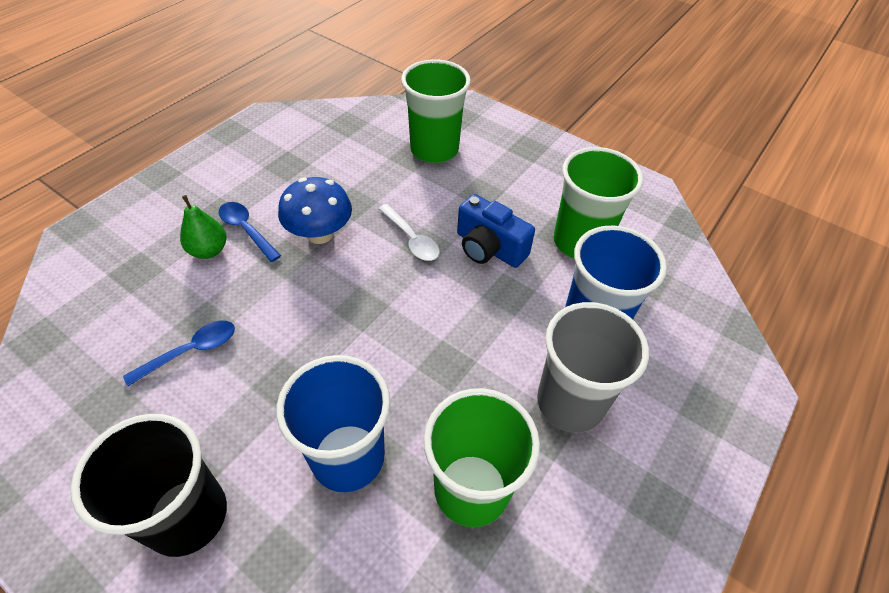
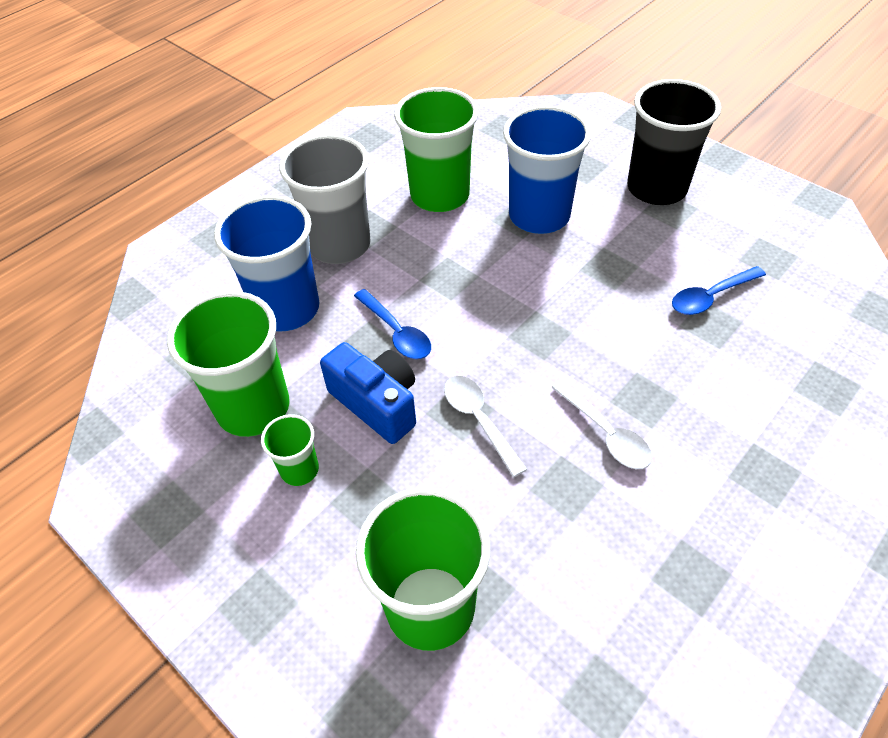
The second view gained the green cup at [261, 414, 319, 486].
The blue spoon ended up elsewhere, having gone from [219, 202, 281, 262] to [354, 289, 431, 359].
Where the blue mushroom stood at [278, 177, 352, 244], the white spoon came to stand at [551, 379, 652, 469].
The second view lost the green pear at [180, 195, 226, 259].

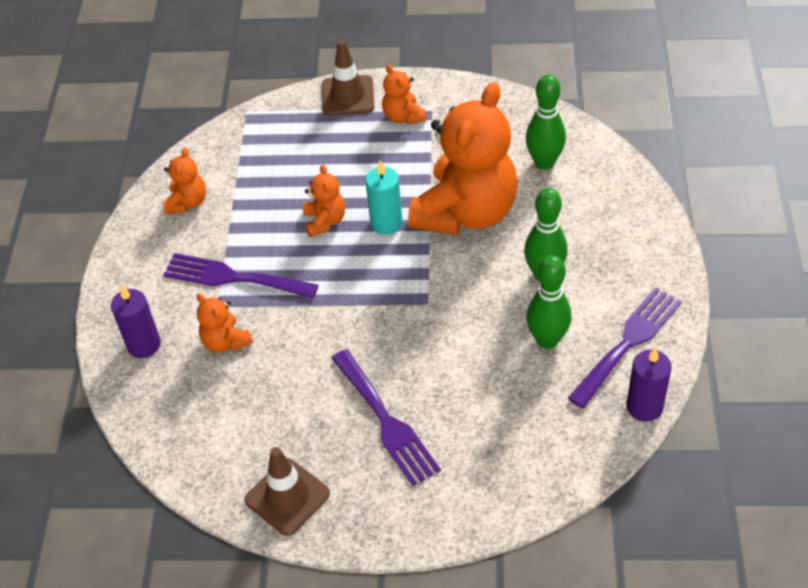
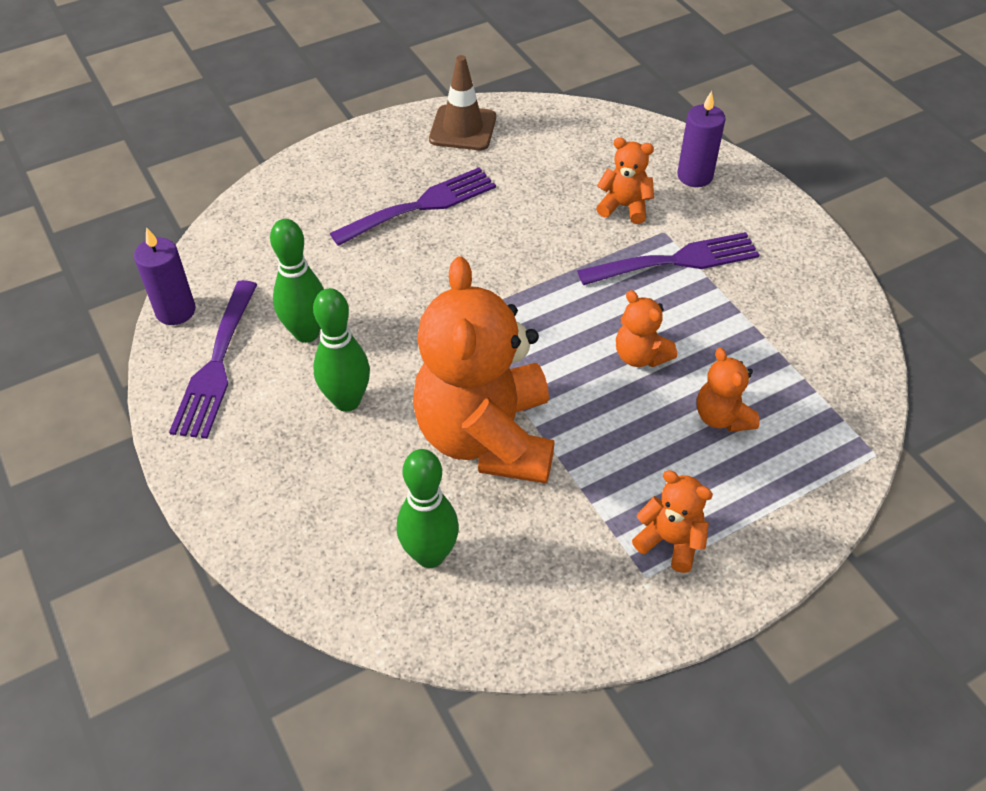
The purple fork at [331, 349, 441, 486] ended up facing another way, 120 degrees clockwise from before.
The orange teddy bear ended up elsewhere, having gone from [163, 147, 206, 214] to [697, 348, 760, 432].
The second view lost the brown traffic cone at [322, 40, 374, 116].
The second view lost the turquoise candle at [365, 160, 402, 235].

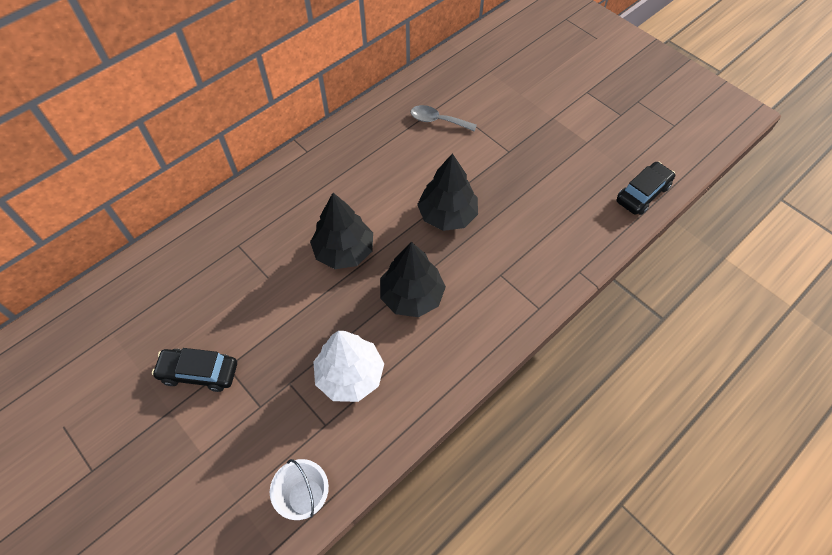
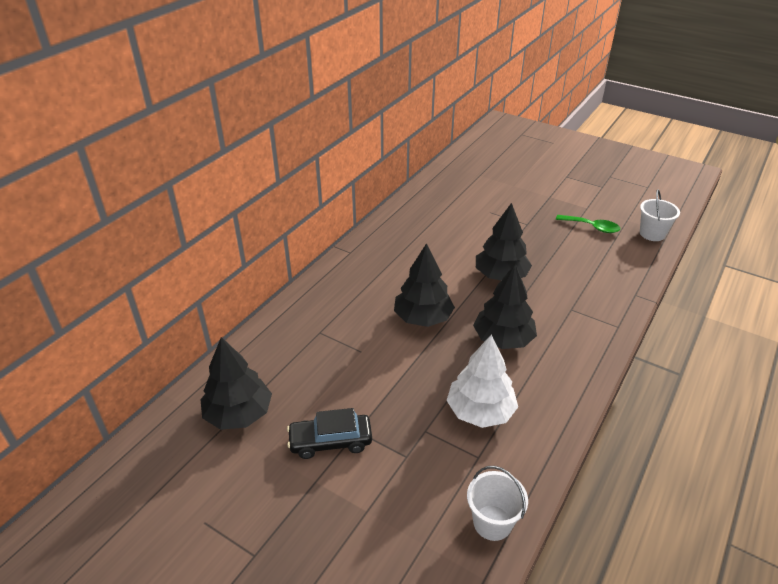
The second view gained the black tree at [200, 337, 272, 430].
The second view gained the green spoon at [556, 215, 620, 233].
Where the black car stood at [617, 162, 675, 215], the white bucket came to stand at [640, 189, 680, 241].
The second view lost the grey spoon at [410, 105, 477, 132].

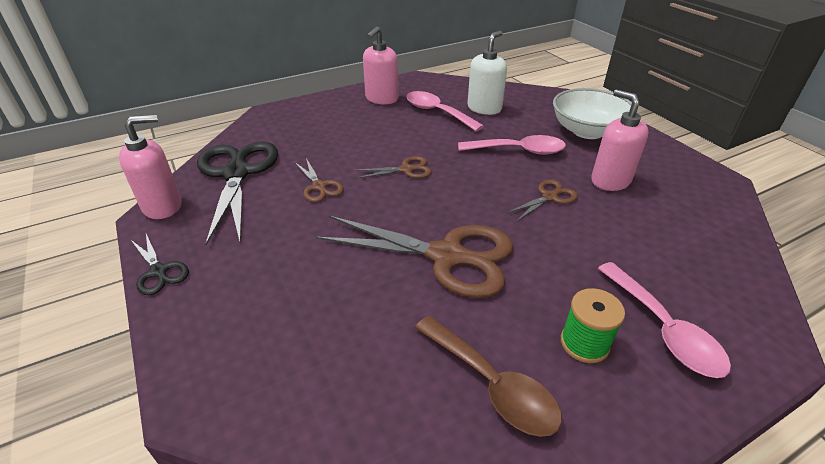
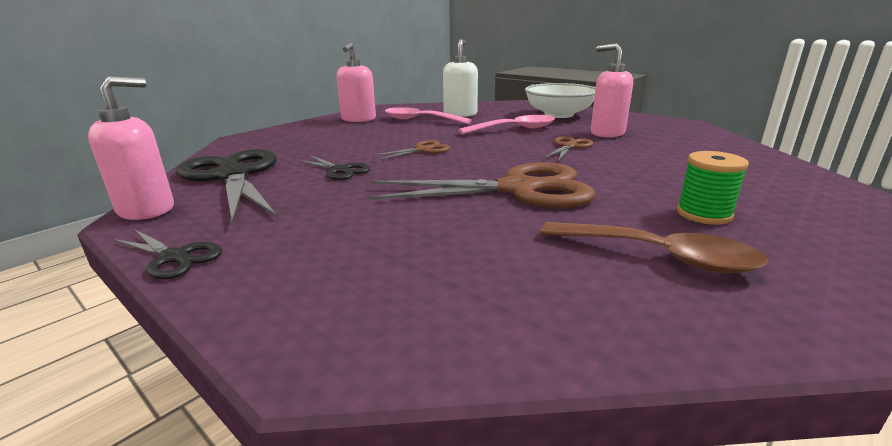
What was the brown scissors at [295, 158, 344, 202] turned into the black scissors at [298, 155, 370, 180].
The second view lost the pink spoon at [598, 262, 731, 378].

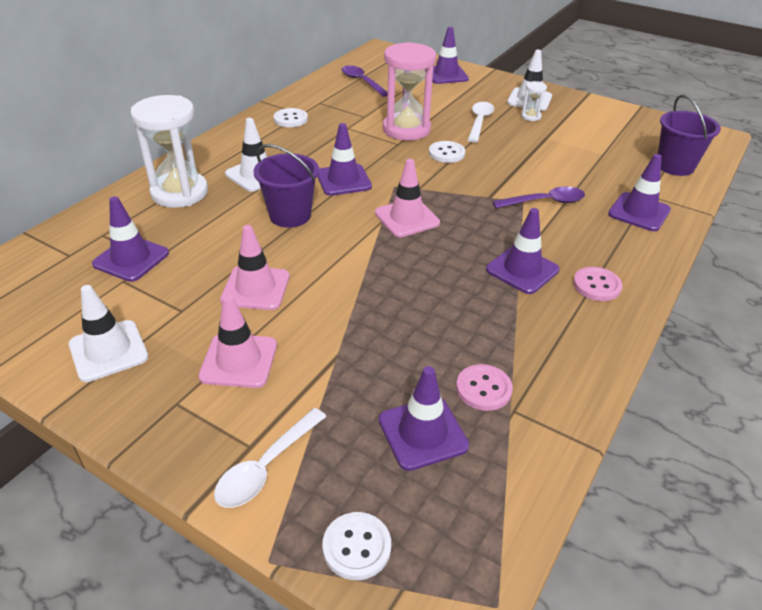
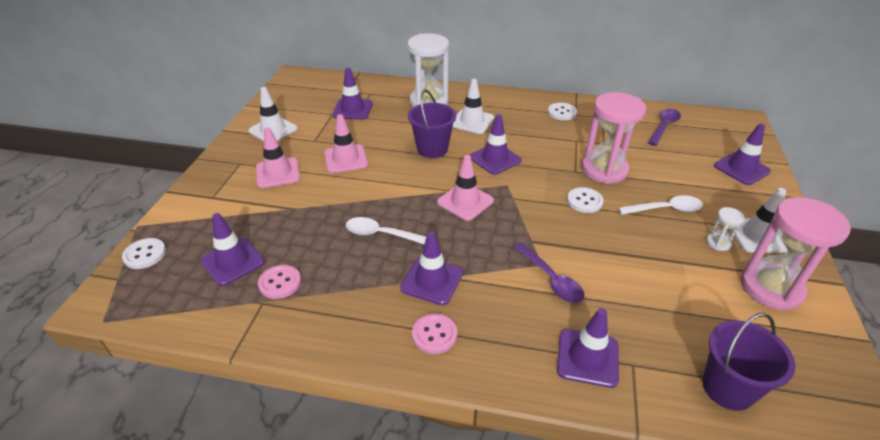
The white spoon ended up elsewhere, having gone from [214, 408, 327, 508] to [346, 217, 426, 244].
The second view gained the pink hourglass at [740, 197, 851, 311].

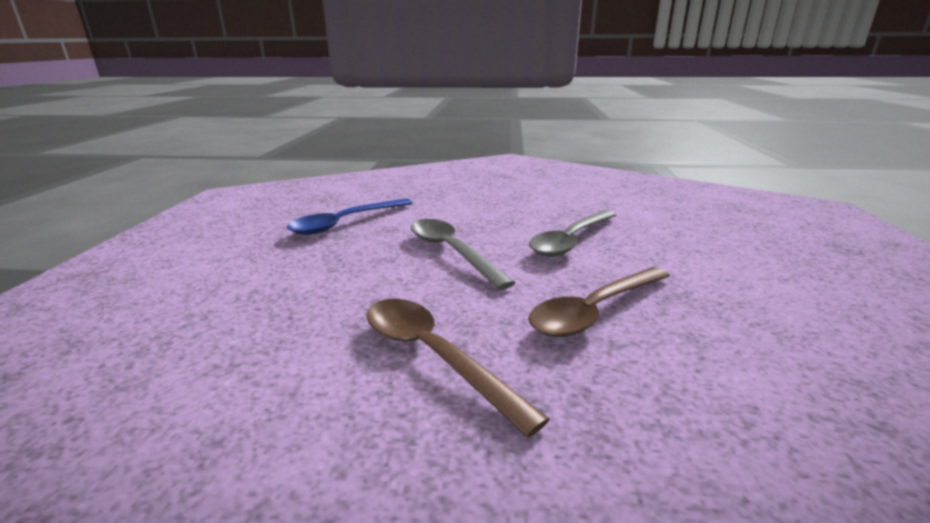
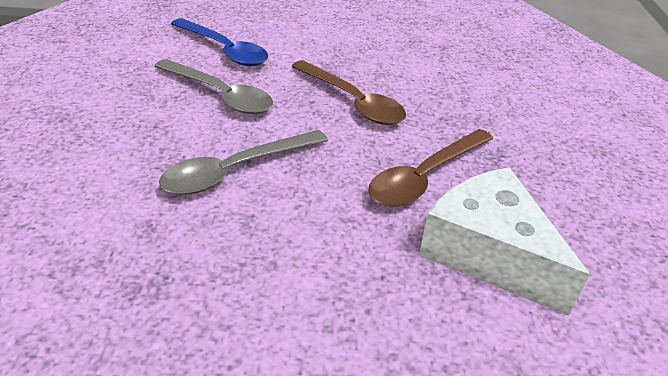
The blue spoon ended up elsewhere, having gone from [287, 198, 413, 235] to [171, 18, 268, 66].
The second view gained the white cheese at [419, 167, 590, 316].

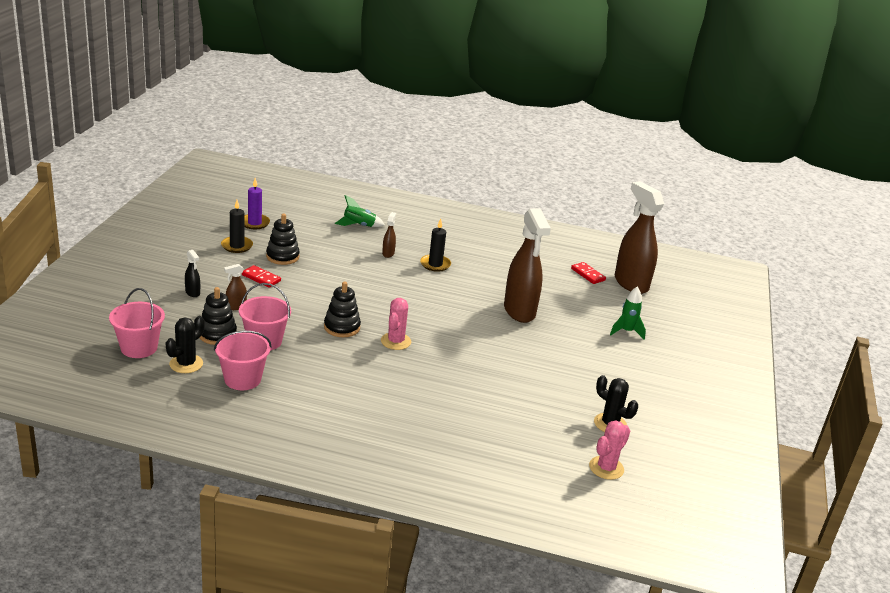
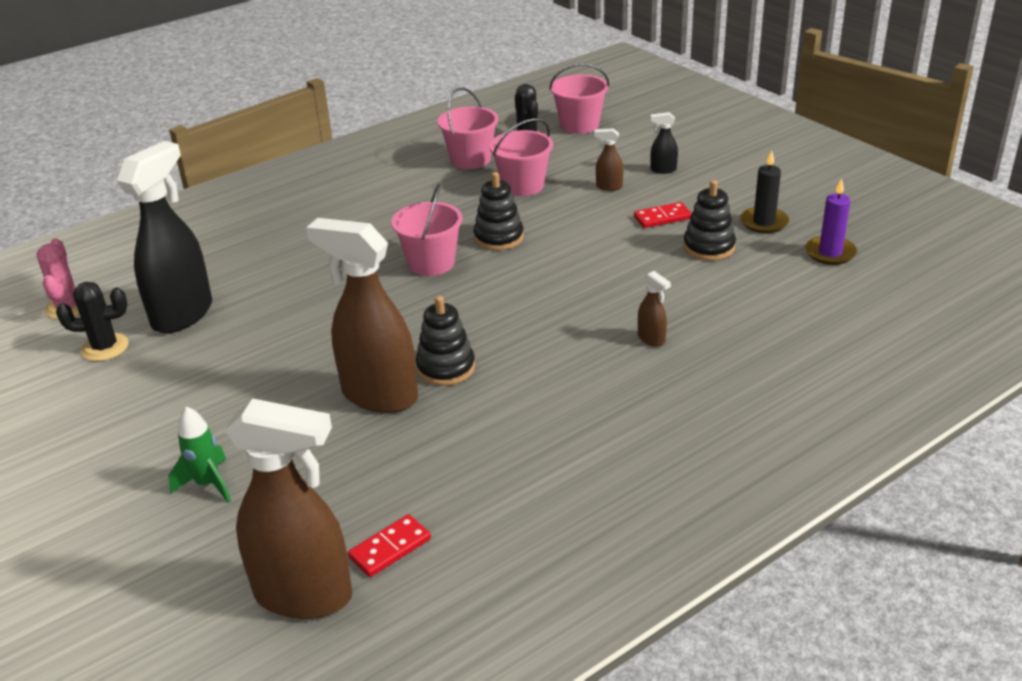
The second view gained the black spray bottle at [117, 141, 212, 333].
The red domino at [571, 262, 606, 284] ended up facing another way, 45 degrees counterclockwise from before.
Where the pink cactus stood at [381, 298, 411, 350], the pink bucket came to stand at [391, 184, 462, 276].
The black stacking toy ended up elsewhere, having gone from [200, 287, 237, 345] to [416, 296, 475, 386].
The brown spray bottle at [224, 264, 247, 310] ended up facing another way, 90 degrees counterclockwise from before.
The second view lost the green rocket at [335, 195, 385, 227].
The second view lost the black candle at [420, 219, 451, 272].

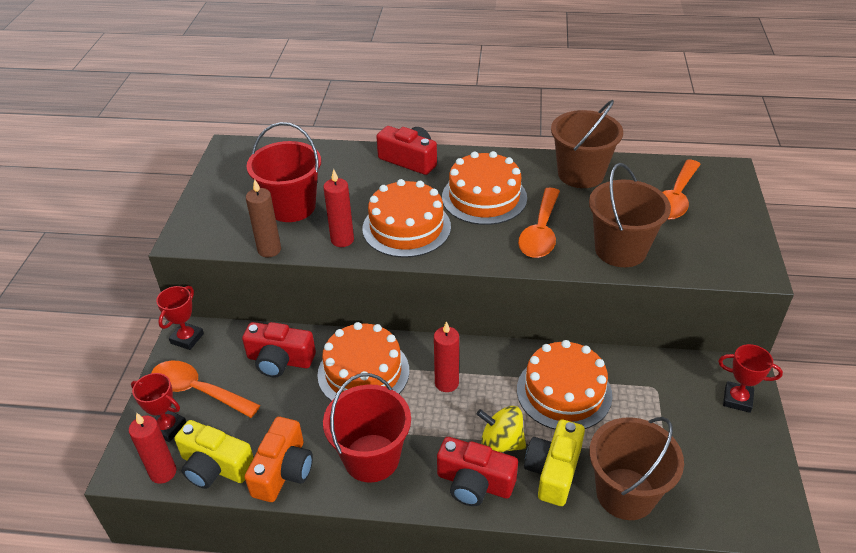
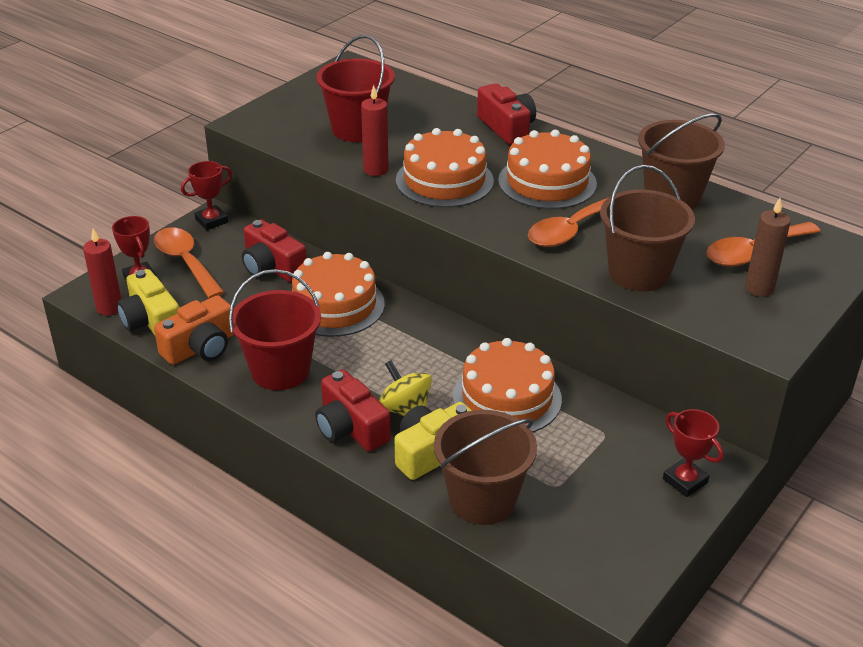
The brown candle ended up elsewhere, having gone from [246, 179, 281, 257] to [745, 198, 791, 297].
The second view lost the red candle at [434, 321, 459, 392].

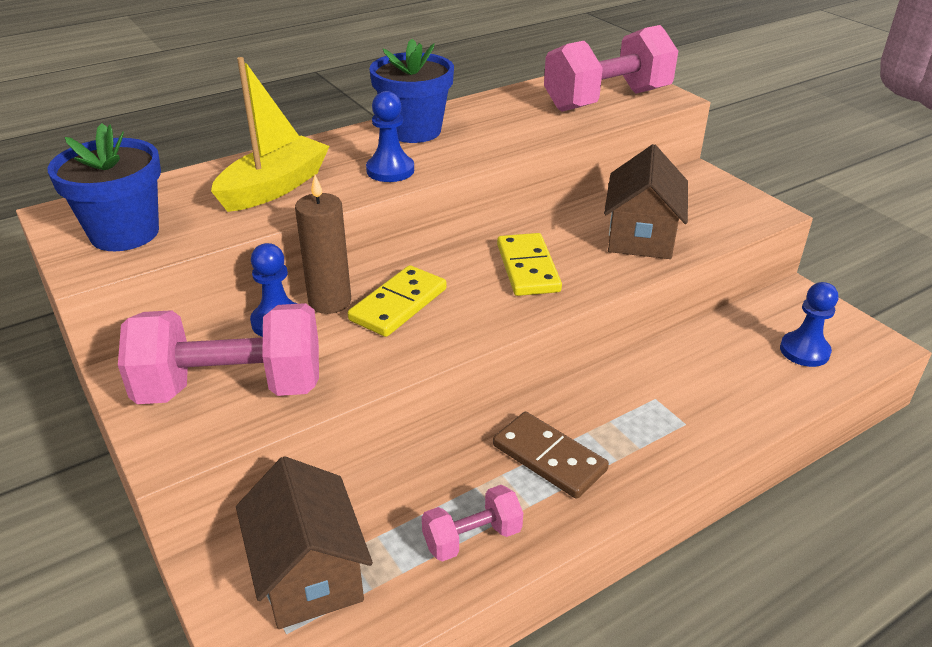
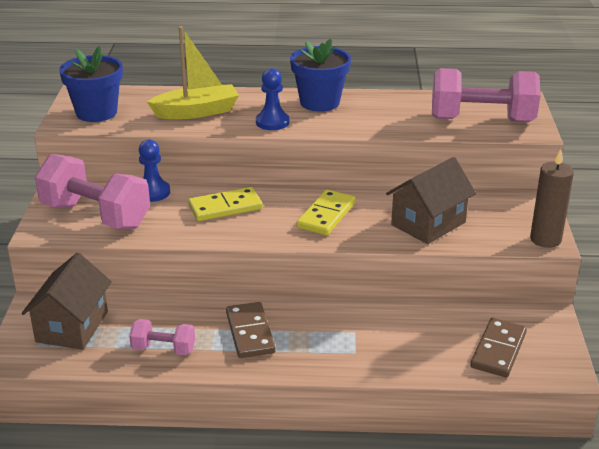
Where the blue pawn stood at [780, 282, 838, 367], the brown domino came to stand at [470, 318, 527, 377].
The brown candle ended up elsewhere, having gone from [295, 175, 351, 314] to [530, 149, 574, 248].

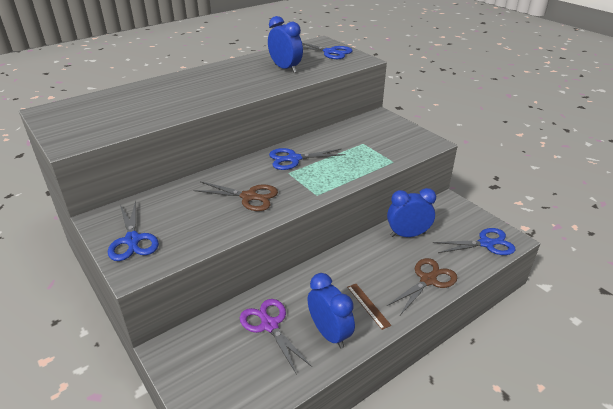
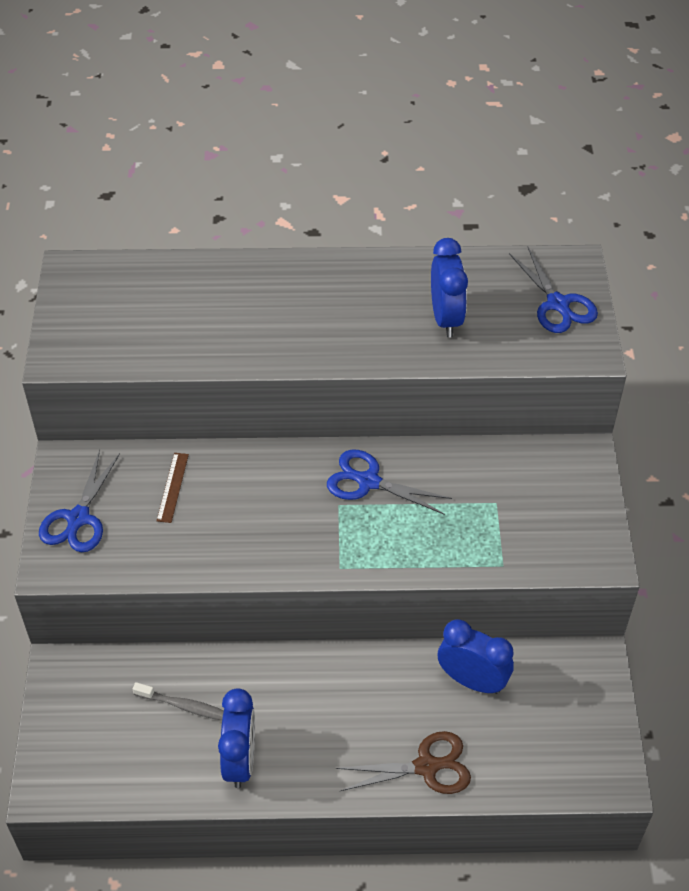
Where the purple scissors stood at [240, 299, 312, 375], the grey toothbrush came to stand at [133, 682, 224, 721].
The brown ruler ended up elsewhere, having gone from [347, 284, 391, 330] to [157, 453, 189, 523].
The second view lost the brown scissors at [193, 181, 278, 211].
The second view lost the blue scissors at [433, 228, 515, 255].

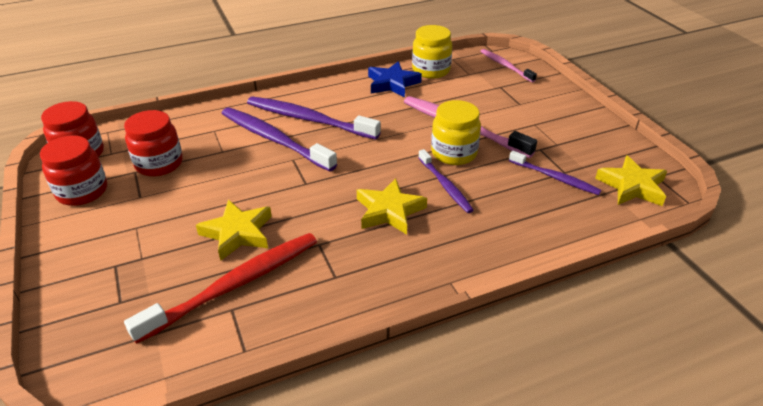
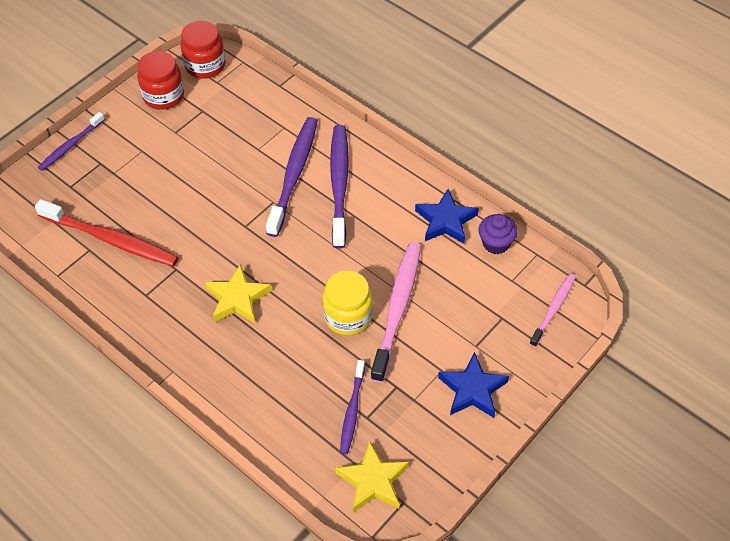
The purple toothbrush ended up elsewhere, having gone from [418, 149, 474, 213] to [38, 112, 105, 171].
The second view gained the blue star at [438, 352, 509, 418].
Where the yellow jar stood at [412, 25, 452, 79], the purple cupcake came to stand at [479, 214, 518, 254].
The second view lost the red jar at [124, 110, 183, 177].
The second view lost the yellow star at [196, 199, 272, 261].

